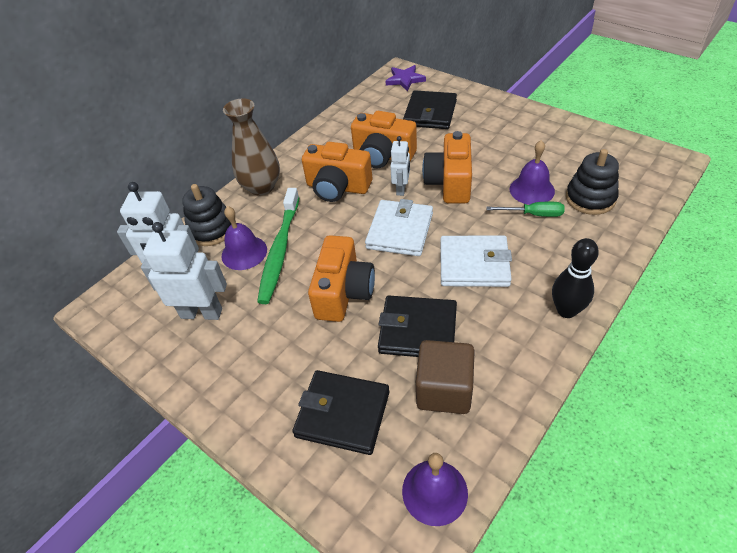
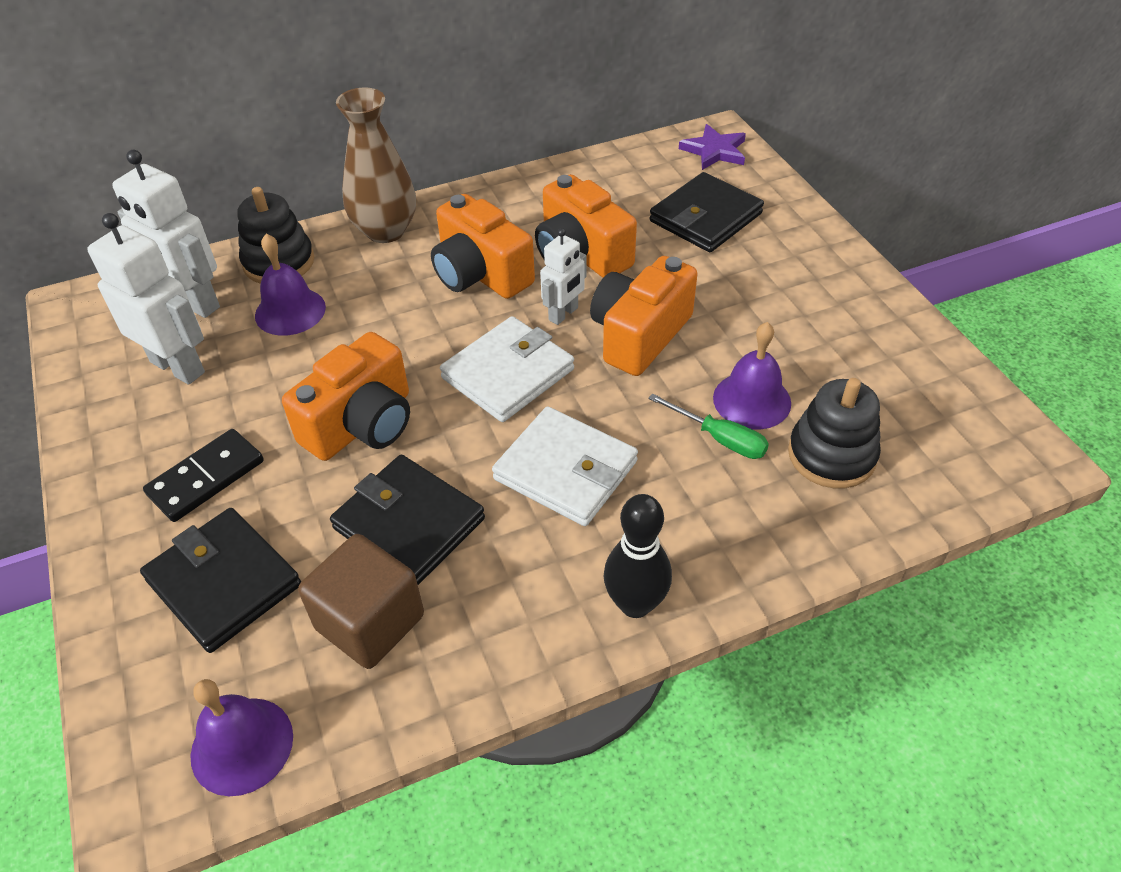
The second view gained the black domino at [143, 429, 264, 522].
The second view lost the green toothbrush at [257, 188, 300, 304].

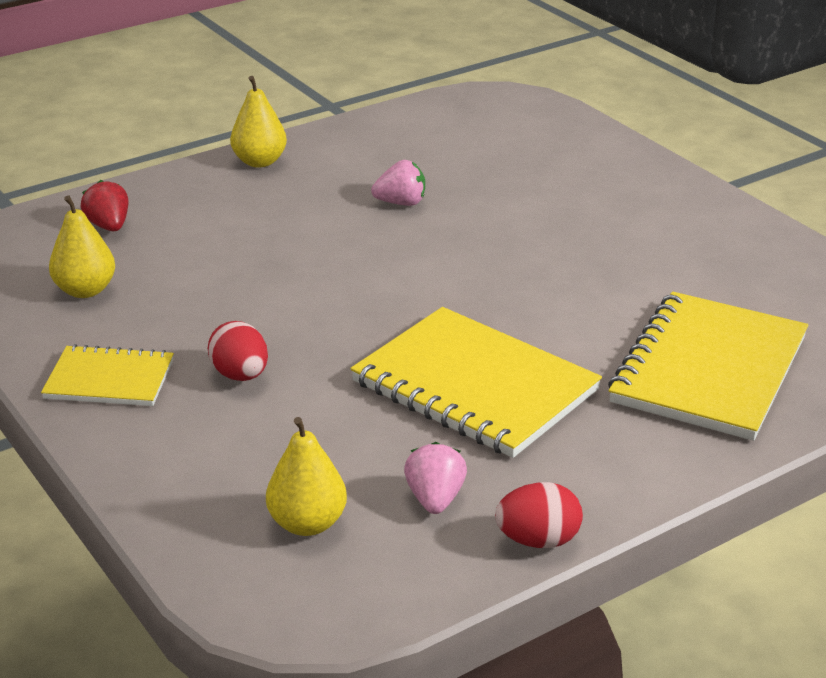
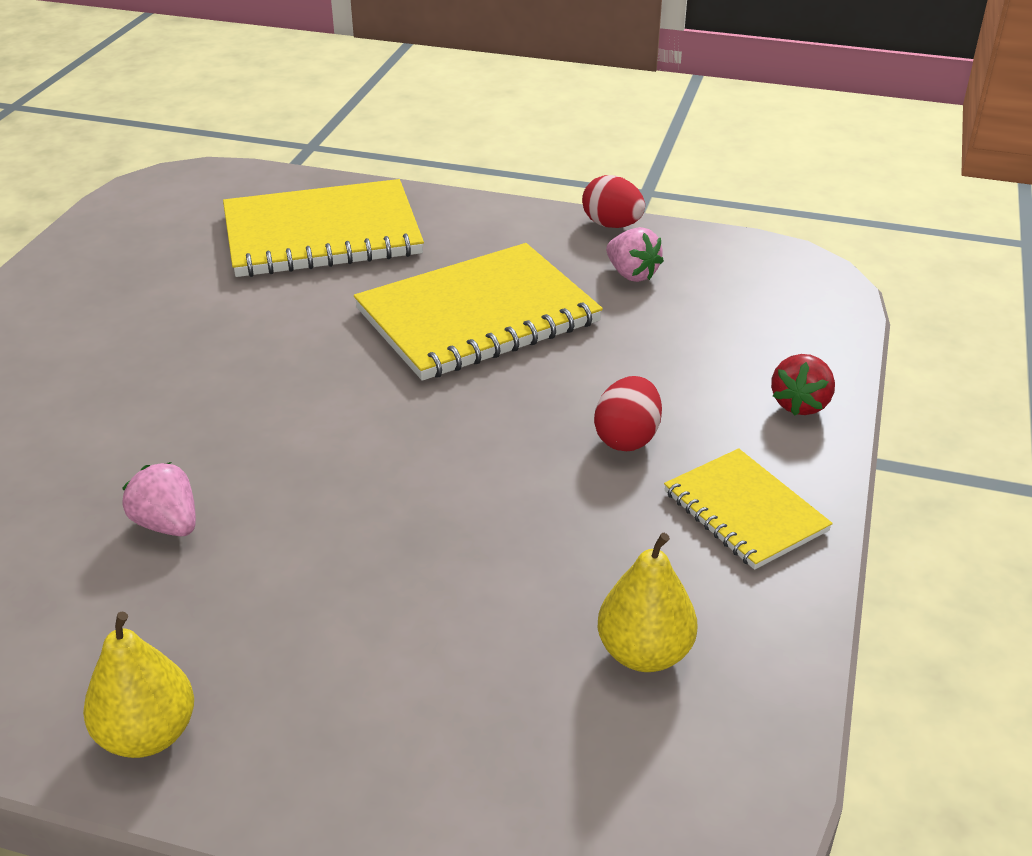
The yellow notebook at [350, 307, 602, 458] ended up facing another way, 60 degrees clockwise from before.
The pink strawberry at [404, 442, 467, 514] ended up facing another way, 90 degrees counterclockwise from before.
The red strawberry ended up elsewhere, having gone from [81, 180, 129, 231] to [771, 354, 835, 416].
The second view lost the yellow pear at [266, 417, 347, 536].

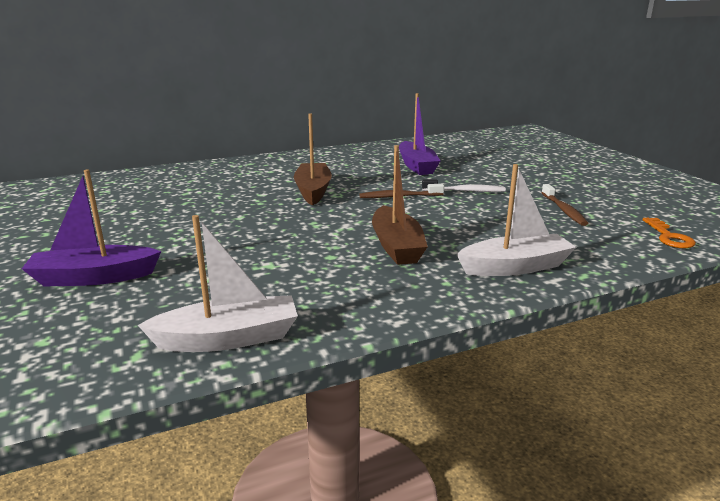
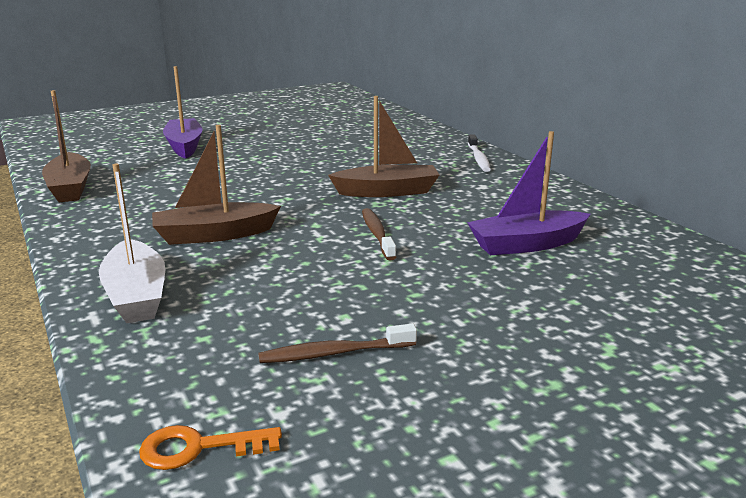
What was the white boat at [138, 215, 298, 352] turned into the brown boat at [42, 90, 91, 203].
The white toothbrush ended up elsewhere, having gone from [422, 179, 506, 192] to [468, 135, 491, 172].

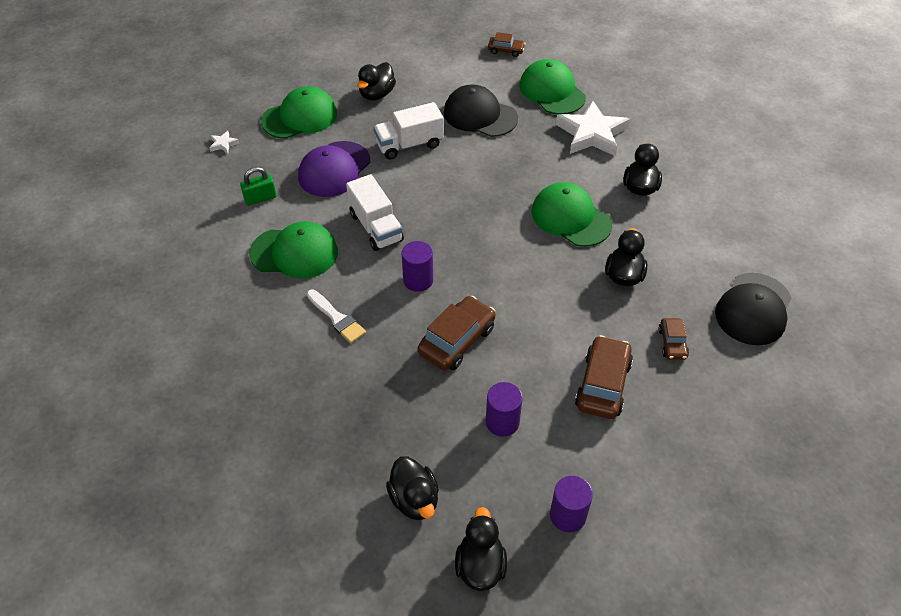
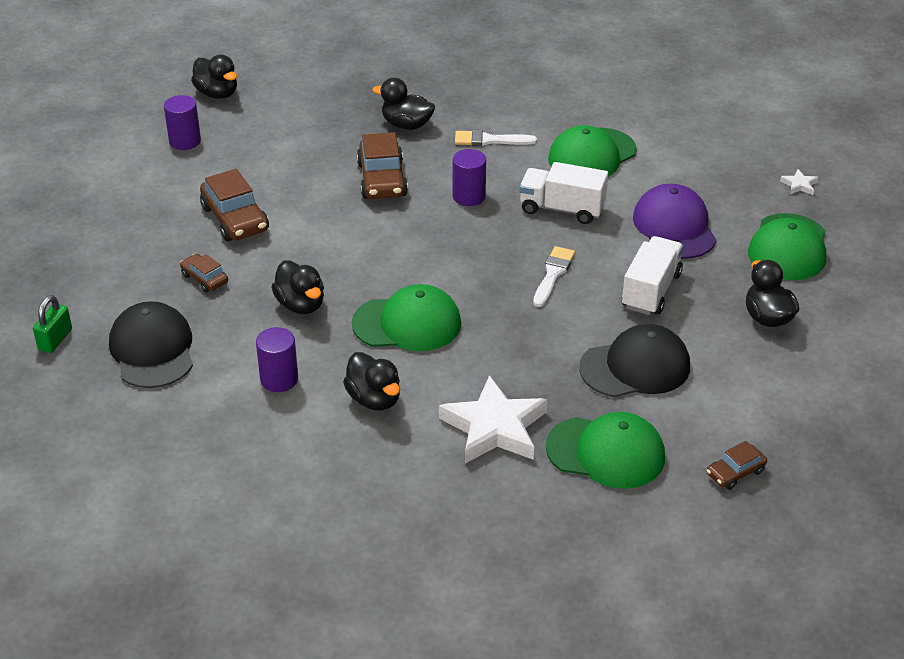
The green padlock ended up elsewhere, having gone from [240, 167, 276, 206] to [33, 295, 72, 353].
The purple cylinder ended up elsewhere, having gone from [486, 382, 523, 437] to [256, 327, 298, 392].
The black duck ended up elsewhere, having gone from [386, 456, 439, 520] to [372, 78, 435, 130].
The second view gained the white brush at [533, 246, 575, 307].

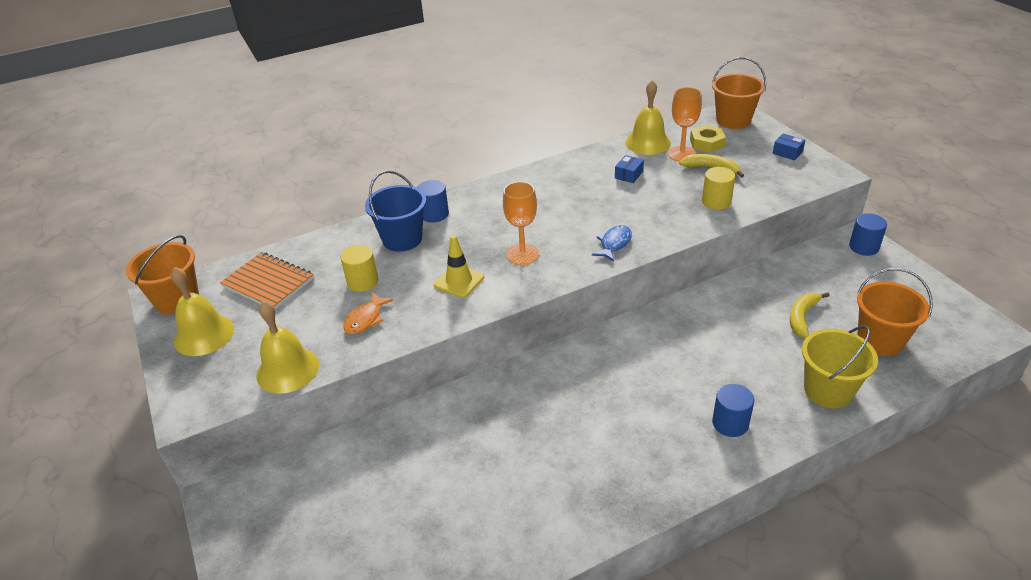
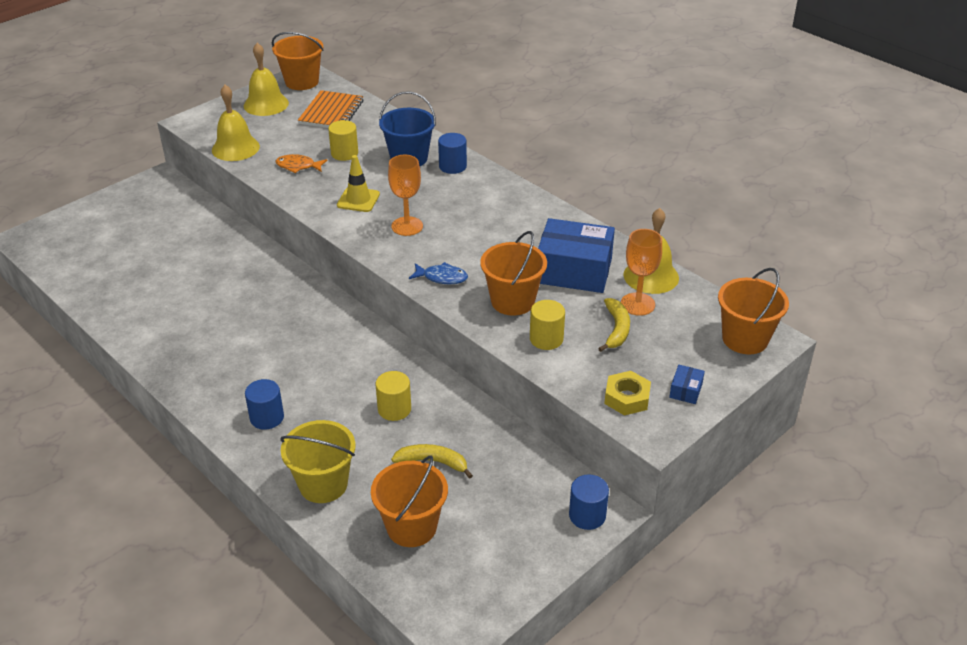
The second view gained the yellow cylinder at [376, 371, 411, 421].
The second view gained the orange bucket at [480, 231, 547, 316].
The size of the blue box at [615, 155, 644, 183] changed by a factor of 2.44.
The yellow nut ended up elsewhere, having gone from [690, 125, 726, 153] to [604, 371, 651, 416].

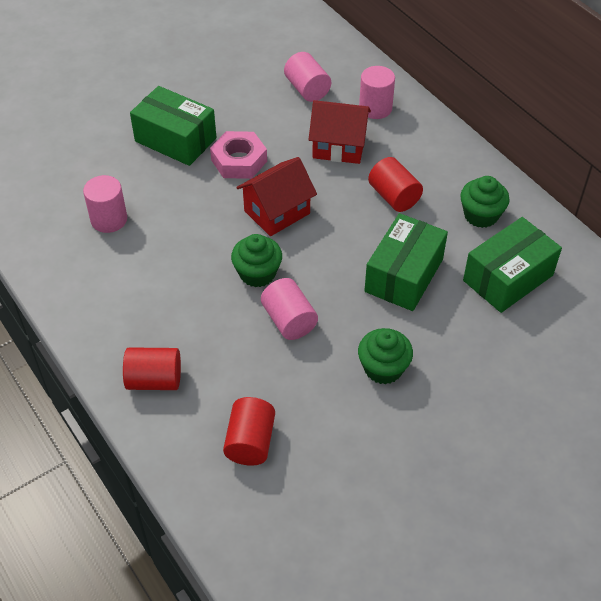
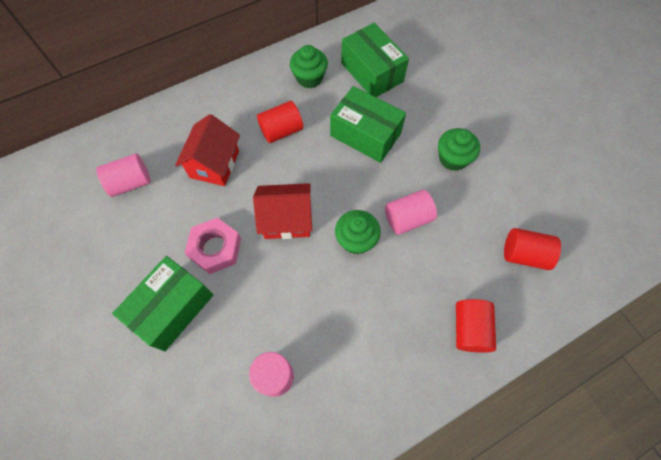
The red house at [236, 157, 317, 236] ended up facing another way, 60 degrees counterclockwise from before.
The second view lost the pink cylinder at [359, 66, 395, 119].

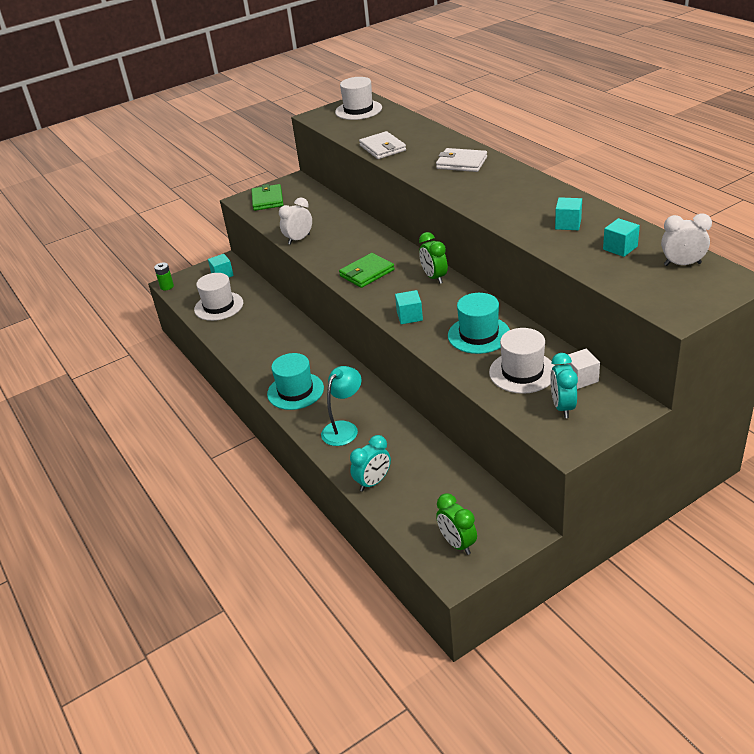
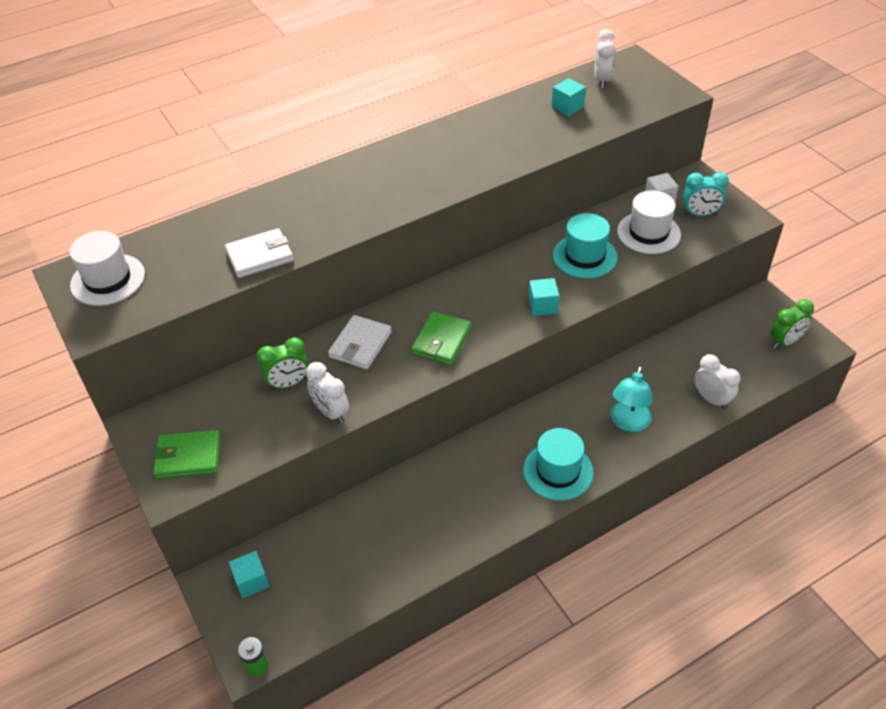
The green clock ended up elsewhere, having gone from [419, 232, 448, 284] to [257, 337, 309, 390].
The white wallet ended up elsewhere, having gone from [436, 148, 487, 172] to [328, 315, 392, 369].
The green wallet at [339, 253, 395, 288] ended up facing another way, 60 degrees clockwise from before.
The turquoise lamp at [321, 366, 361, 446] ended up facing another way, 105 degrees counterclockwise from before.
What was the turquoise clock at [350, 435, 391, 492] turned into the white clock at [695, 354, 741, 409].
The second view lost the white hat at [194, 273, 243, 321].
The second view lost the turquoise cube at [555, 197, 582, 230].

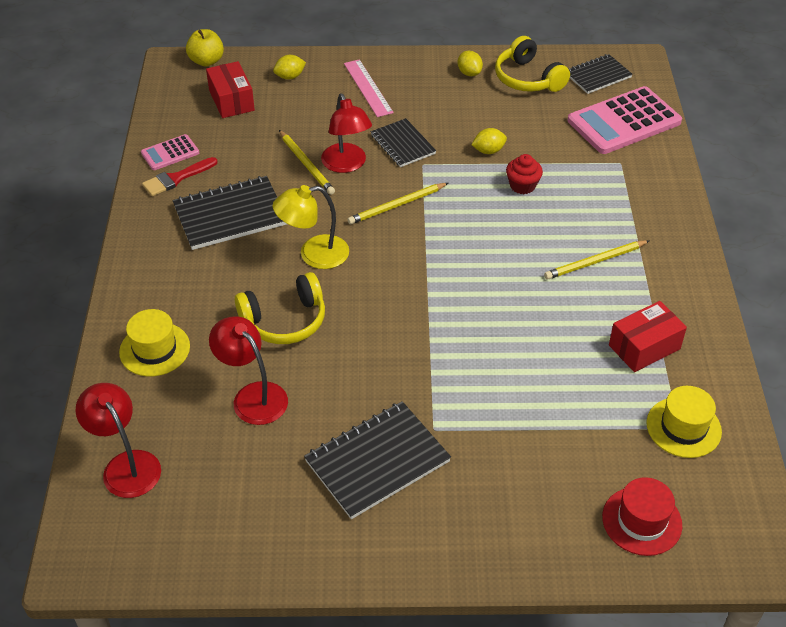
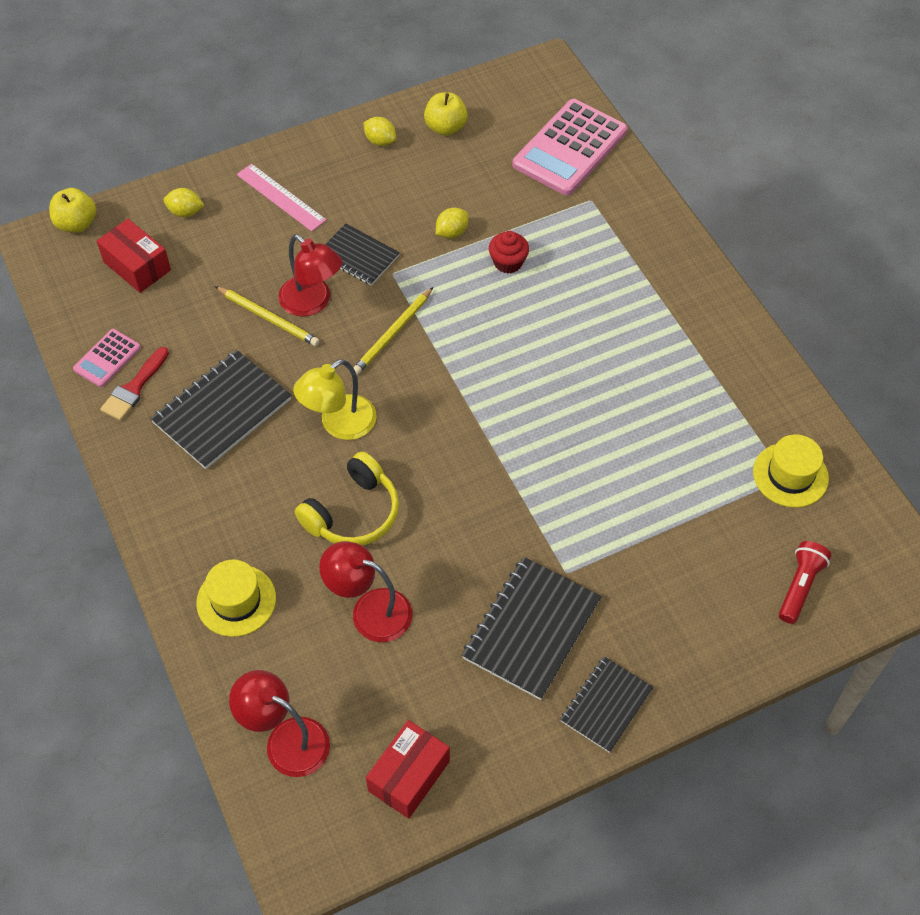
The yellow lemon at [273, 55, 306, 80] ended up facing another way, 60 degrees clockwise from before.
The red box ended up elsewhere, having gone from [609, 301, 687, 372] to [366, 720, 450, 819].
Where the yellow headphones stood at [495, 36, 570, 92], the yellow apple came to stand at [424, 92, 468, 136].
The black notebook ended up elsewhere, having gone from [568, 54, 633, 94] to [560, 656, 653, 753].
Where the red hat stood at [602, 477, 682, 556], the red flashlight came to stand at [779, 541, 831, 624].
The second view lost the yellow pencil at [544, 240, 650, 279].

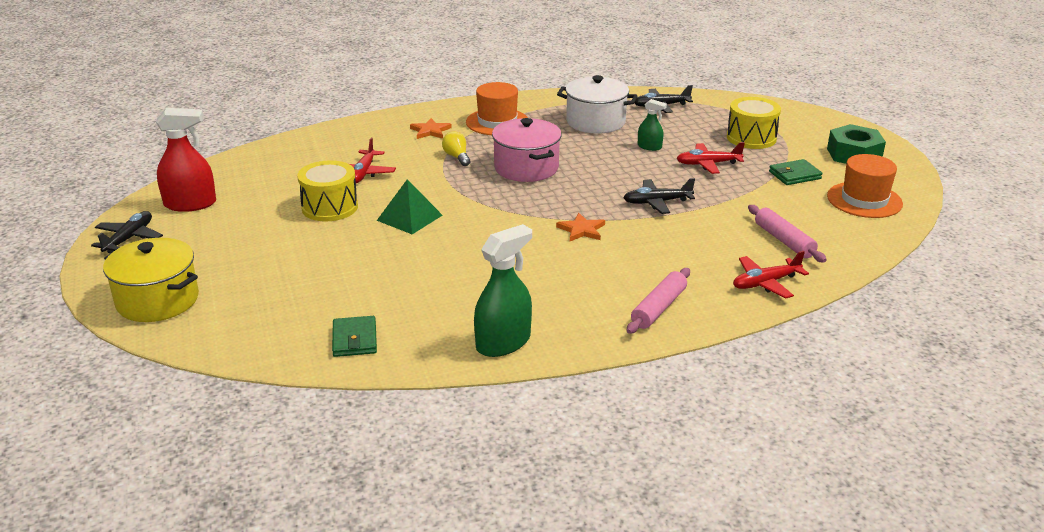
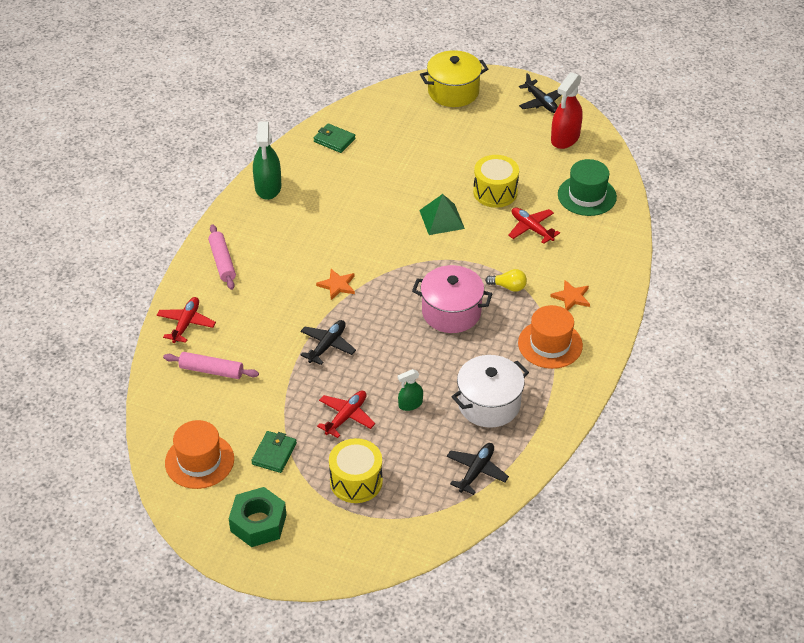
The second view gained the green hat at [558, 159, 617, 216].

